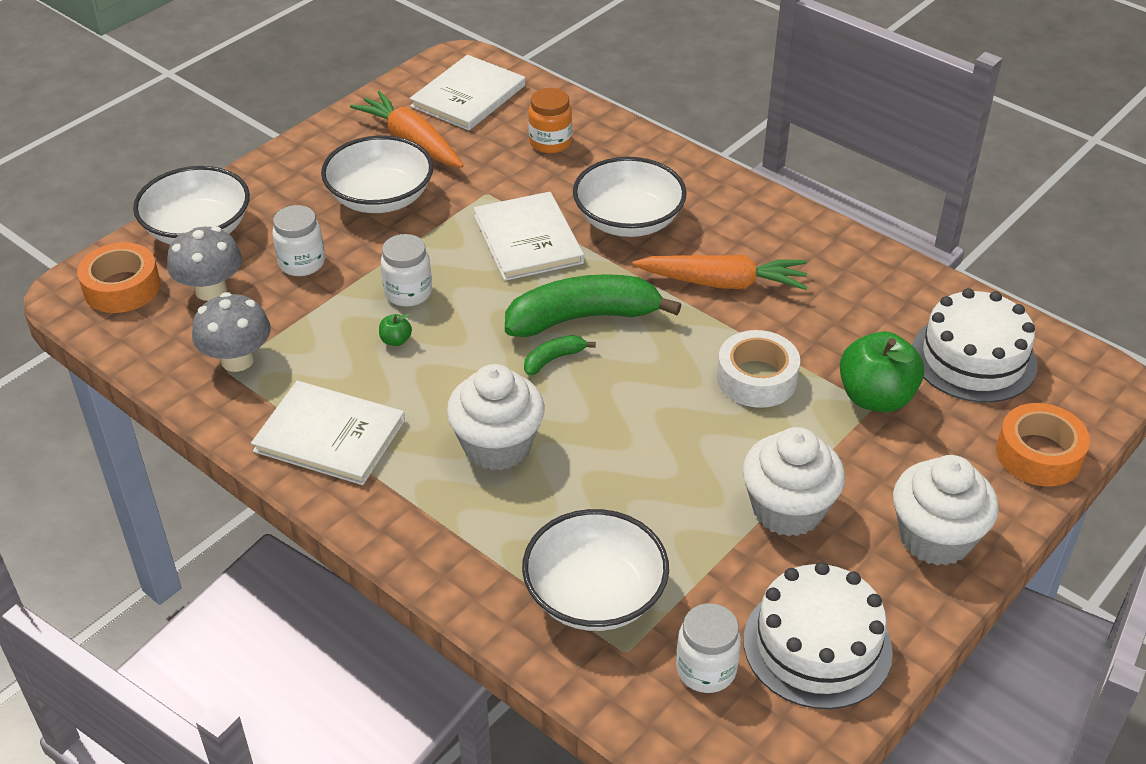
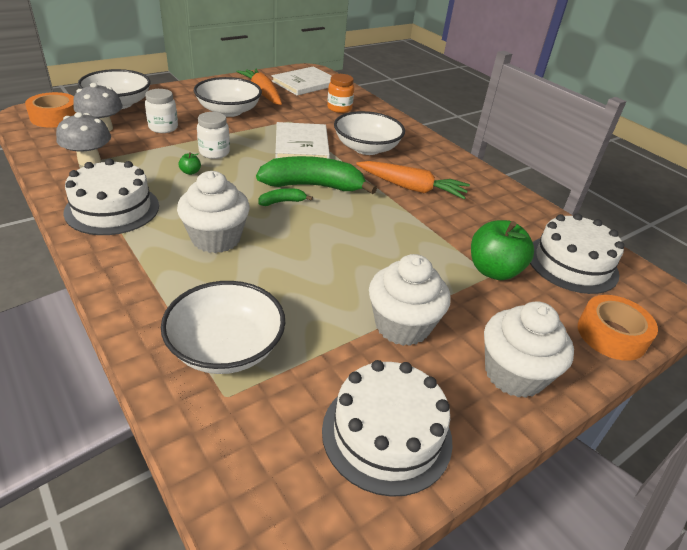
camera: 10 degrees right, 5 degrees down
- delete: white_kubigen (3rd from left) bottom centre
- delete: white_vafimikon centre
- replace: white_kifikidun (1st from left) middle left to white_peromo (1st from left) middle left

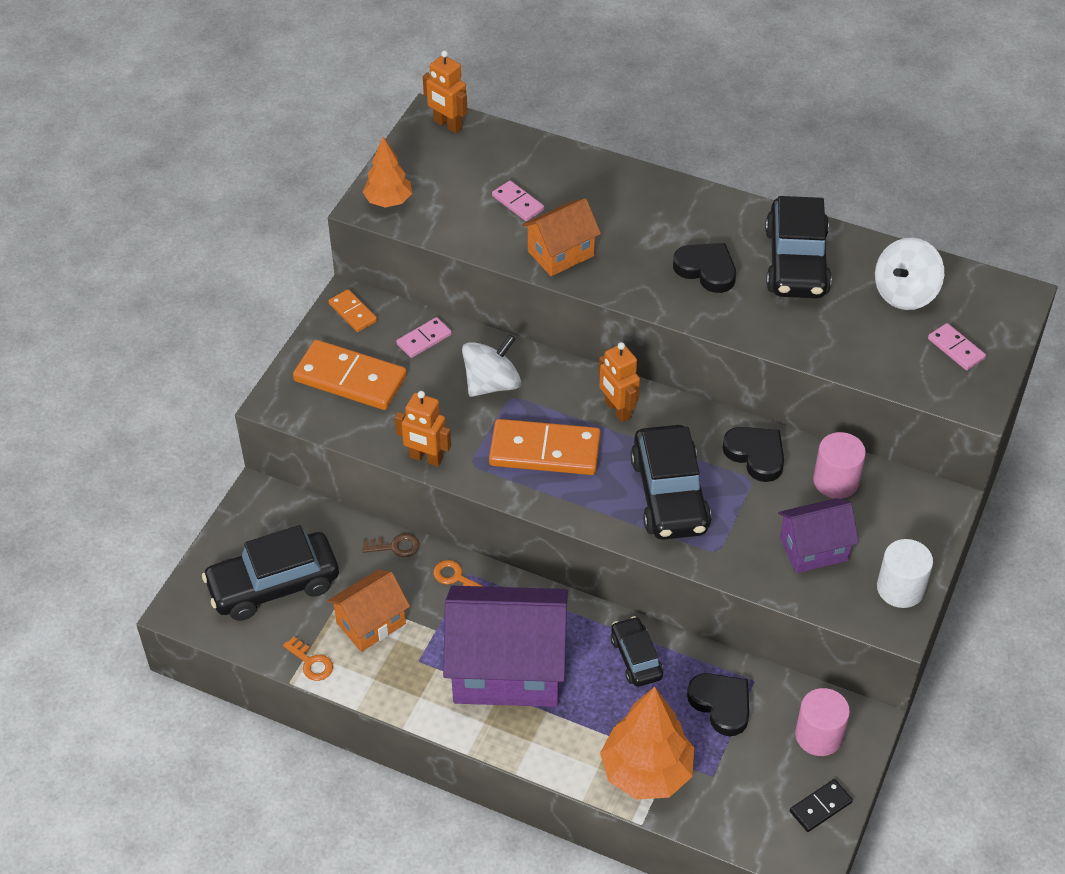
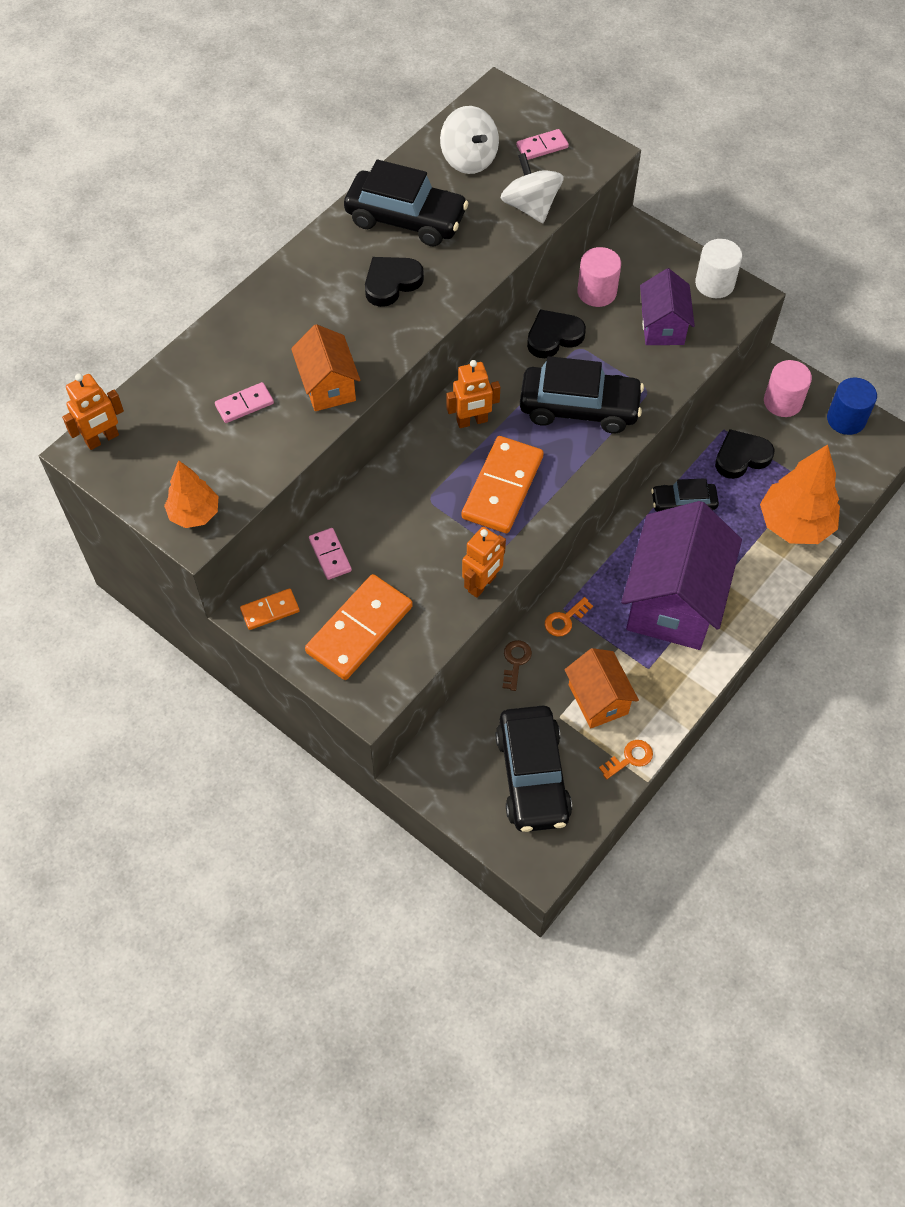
camera: 75 degrees left, 10 degrees up
- move: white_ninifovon (1st from left in the first image) centre to white_ninifovon (2nd from left) top centre
- replace: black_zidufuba bottom right to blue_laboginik middle right

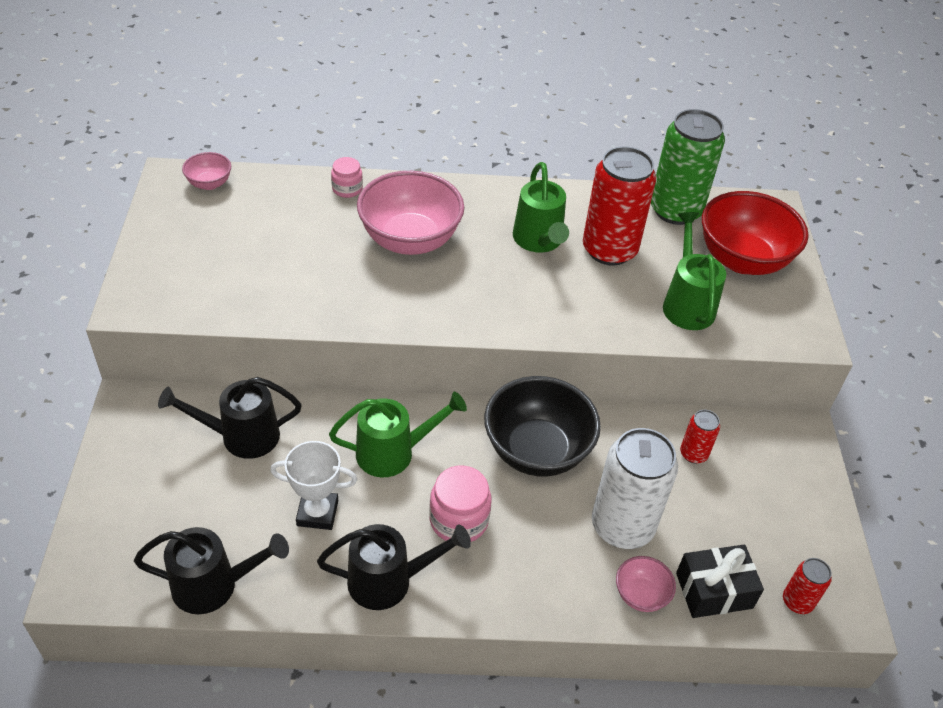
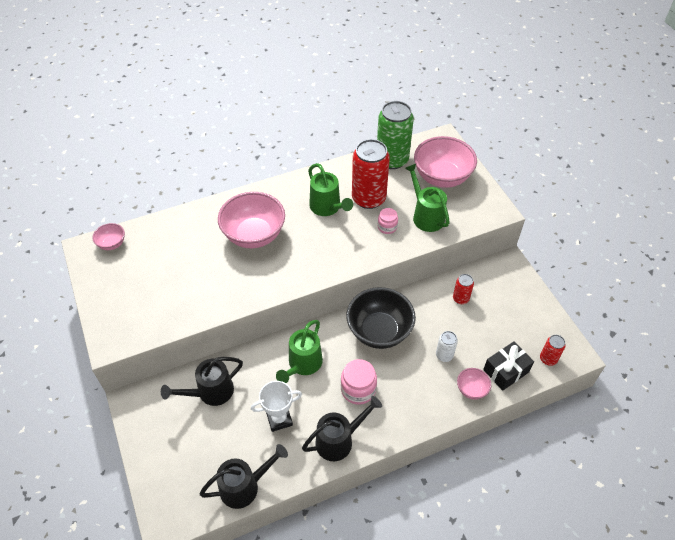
camera: 20 degrees left, 5 degrees up
- move: pink_kubigen (1st from left in the first image) top centre to pink_kubigen (2nd from left) centre
- recolor: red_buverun top right to pink_buverun (3rd from left) top centre
- rotate: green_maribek (1st from left) centre = centre 150 degrees clockwise
- resize: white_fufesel bottom right = centre x0.48

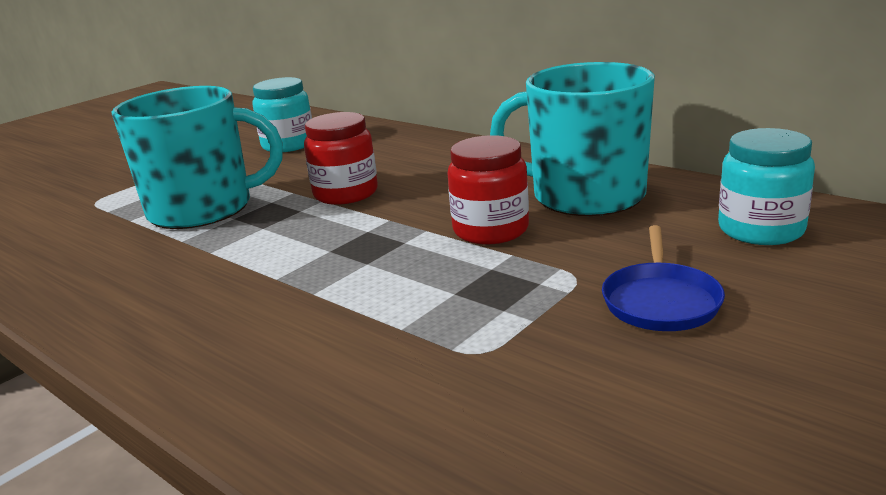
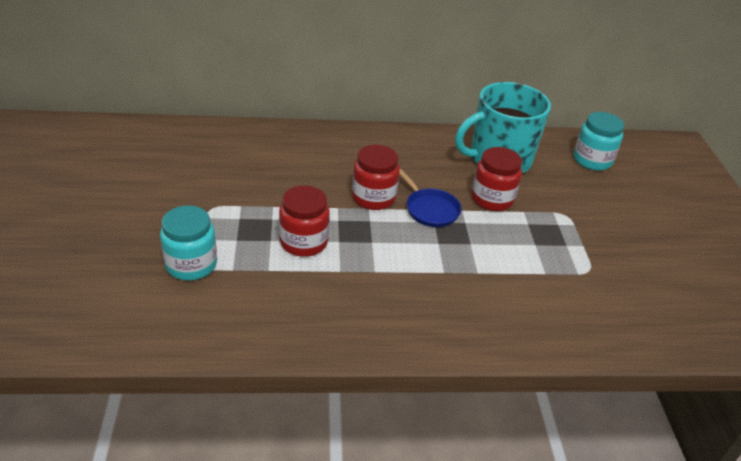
camera: 50 degrees left, 15 degrees up
- move: turquoise_kubigen (1st from left) top left to middle left
- move: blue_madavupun middle right to centre
- replace: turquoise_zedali (1st from left) top left to red_kubigen (1st from left) centre

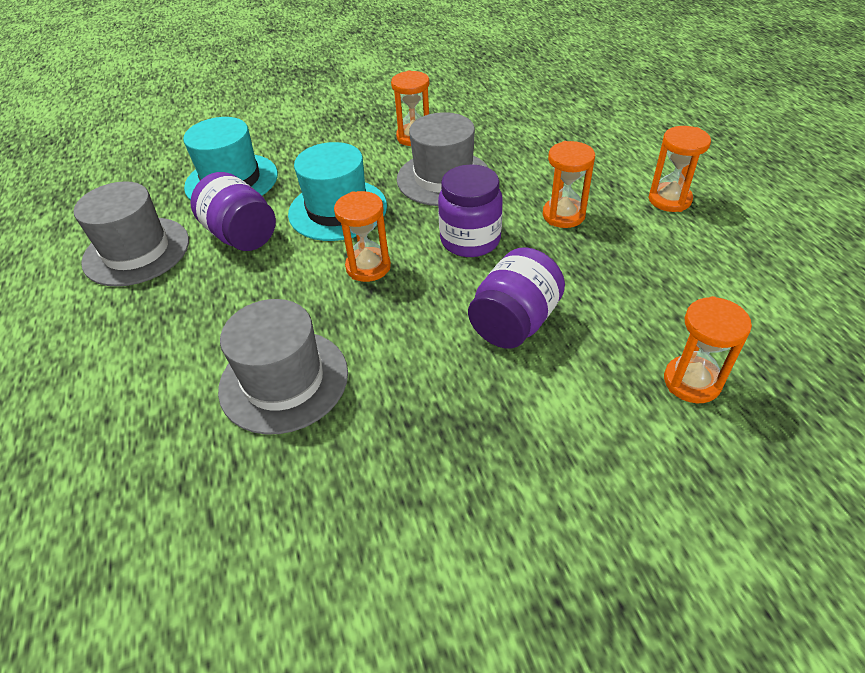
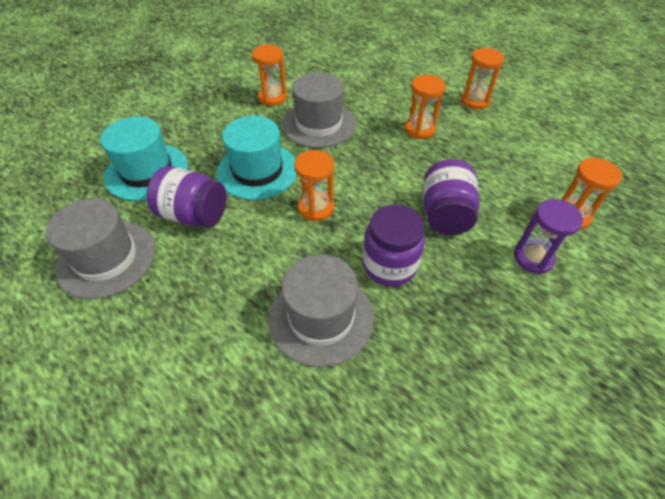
camera: 30 degrees left, 5 degrees up
- insert: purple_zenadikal middle right
- move: purple_kubigen (2nd from left) top centre to centre

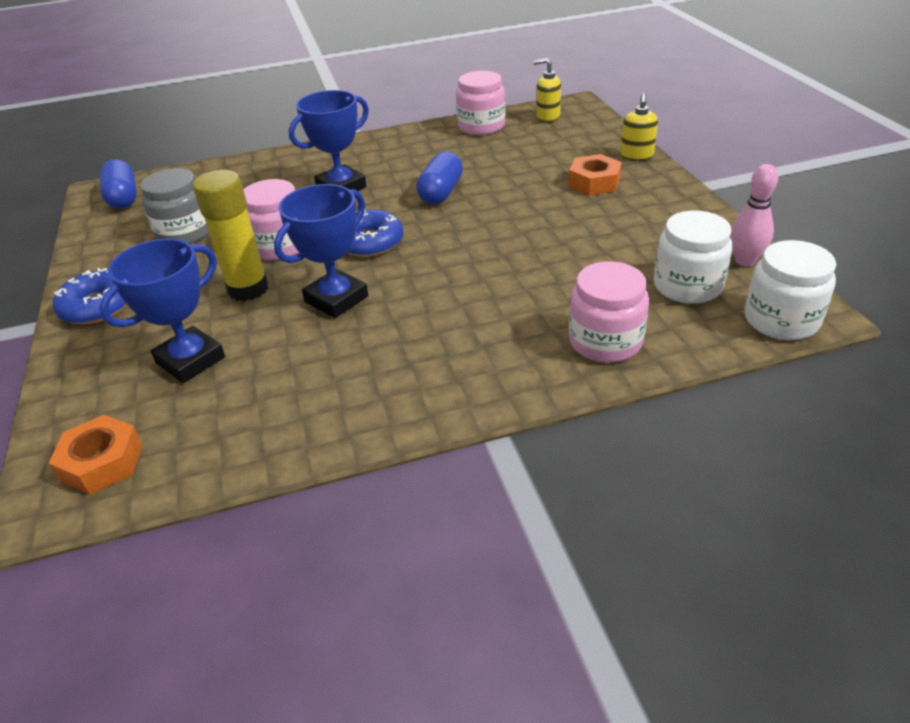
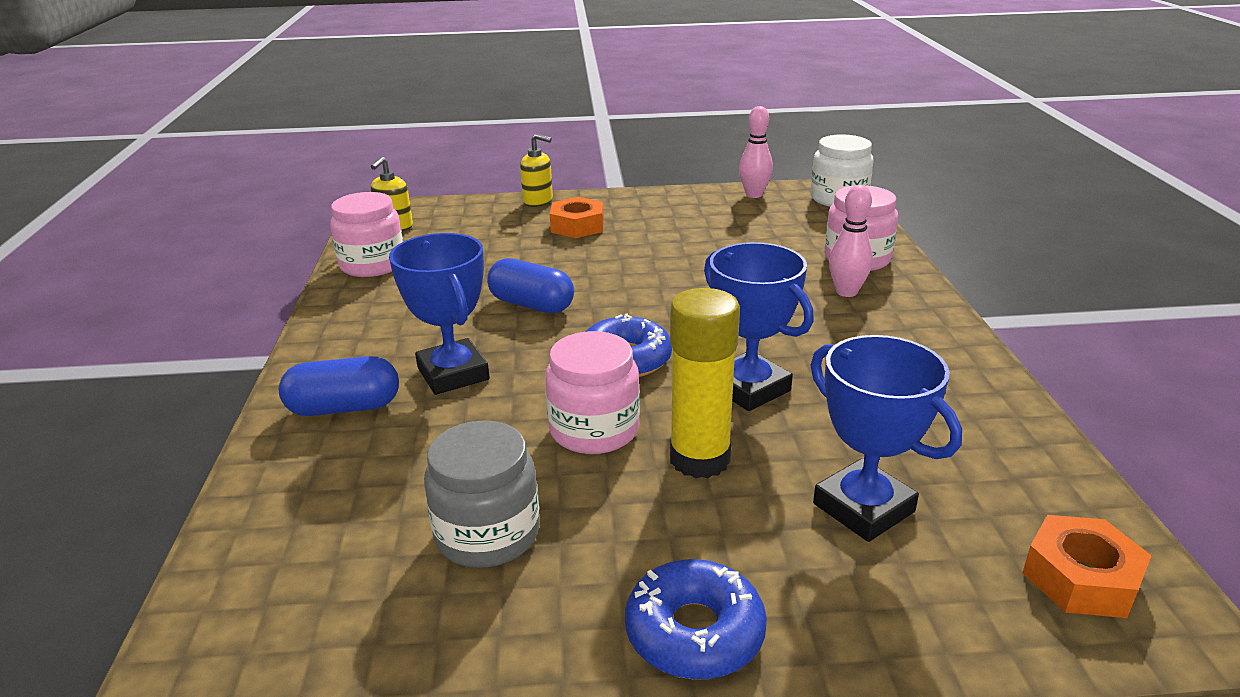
camera: 80 degrees left, 10 degrees down
- delete: white_kubigen (1st from left) middle right
- insert: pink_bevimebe (2nd from left) middle right
- move: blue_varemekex (1st from left) top left to middle left

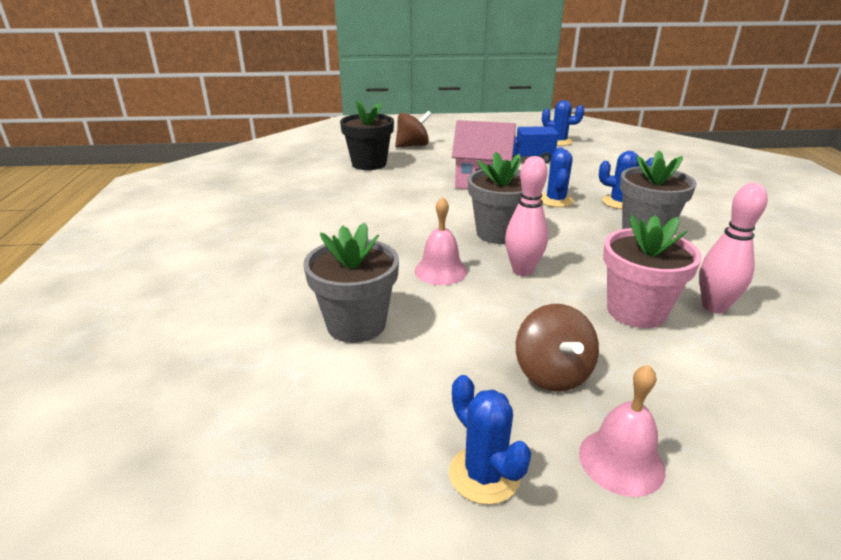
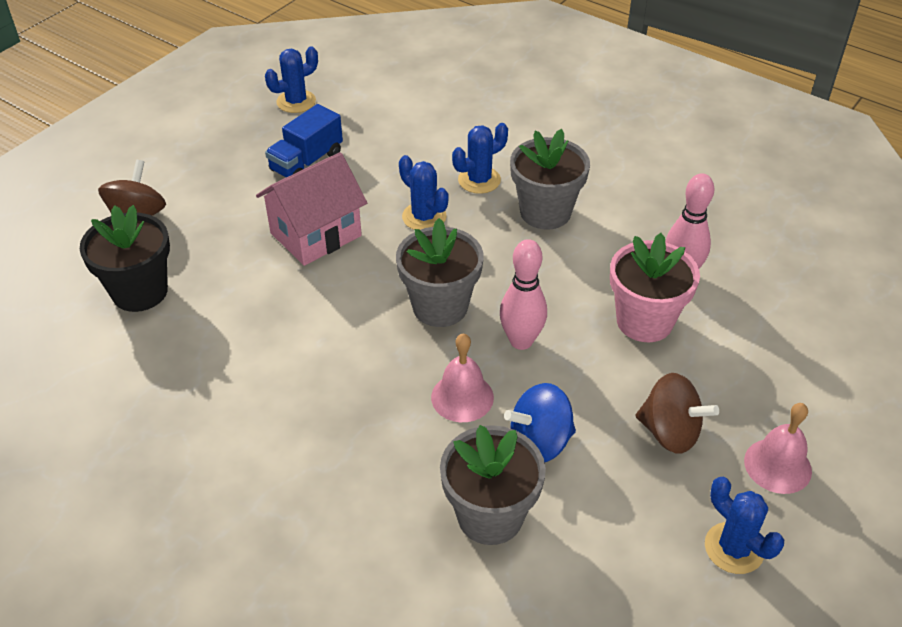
camera: 50 degrees left, 15 degrees up
- insert: blue_ninifovon bottom centre
- rotate: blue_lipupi (1st from left in the first image) bottom centre = bottom right 45 degrees clockwise

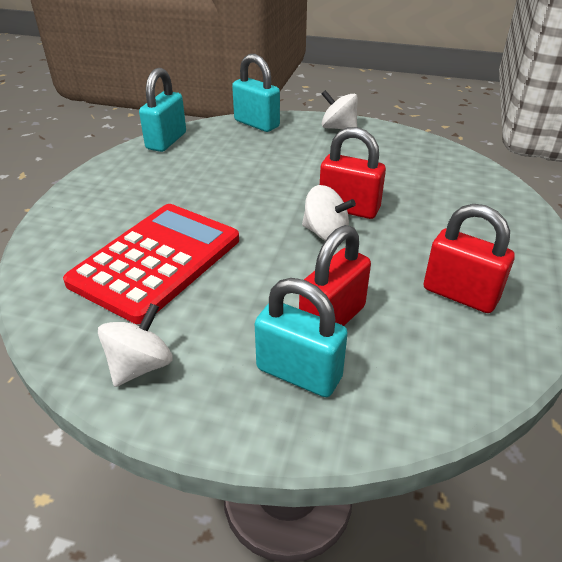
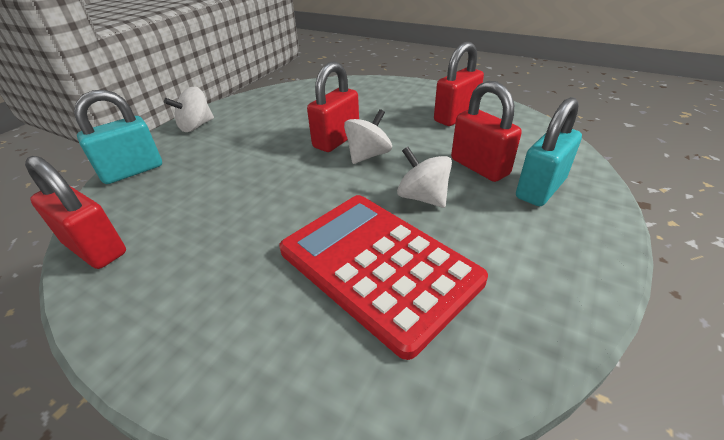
camera: 75 degrees left, 0 degrees up
- move: white_ninifovon (1st from left in the first image) middle left to white_ninifovon (3rd from left) centre
- recolor: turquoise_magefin (1st from left) top left to red_magefin (1st from left) middle left

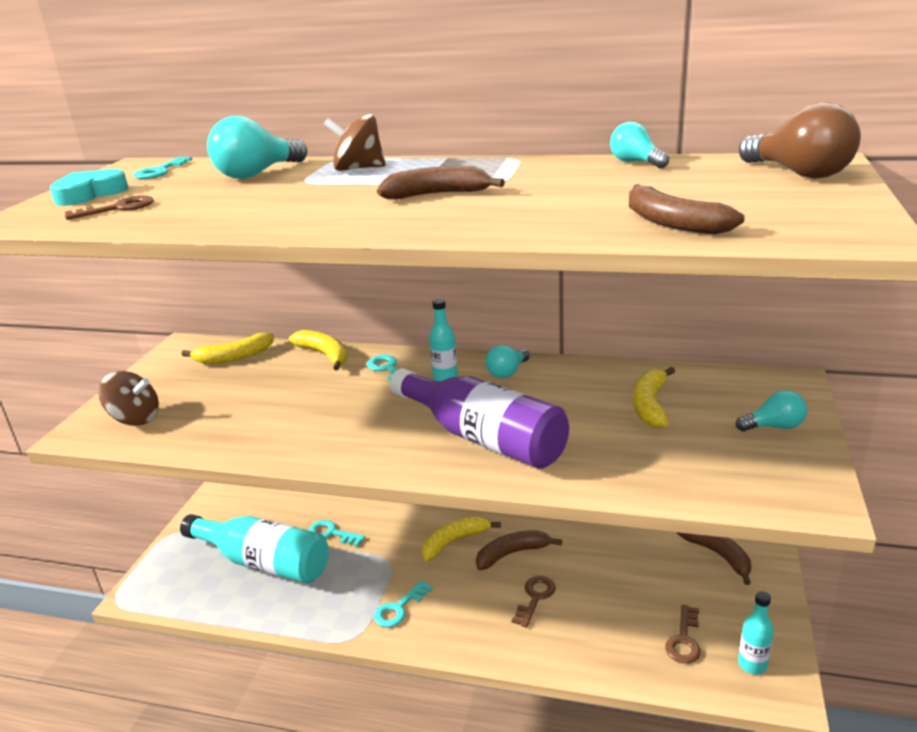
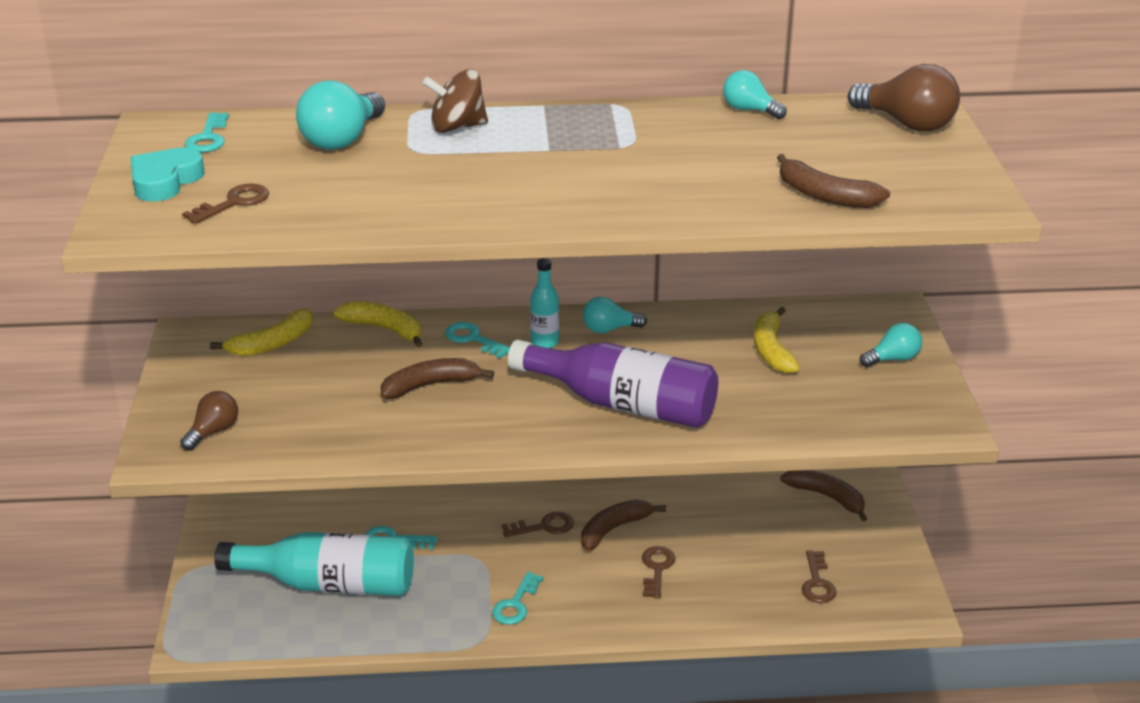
camera: 20 degrees left, 5 degrees up
- delete: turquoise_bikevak (3rd from left) bottom right
- move: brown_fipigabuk (1st from left) top centre to centre
- replace: brown_ninifovon (1st from left) middle left to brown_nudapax (1st from left) middle left
- replace: yellow_fipigabuk (3rd from left) bottom centre to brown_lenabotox (2nd from left) bottom centre
- rotate: turquoise_nudapax (2nd from left) centre = centre 60 degrees clockwise

